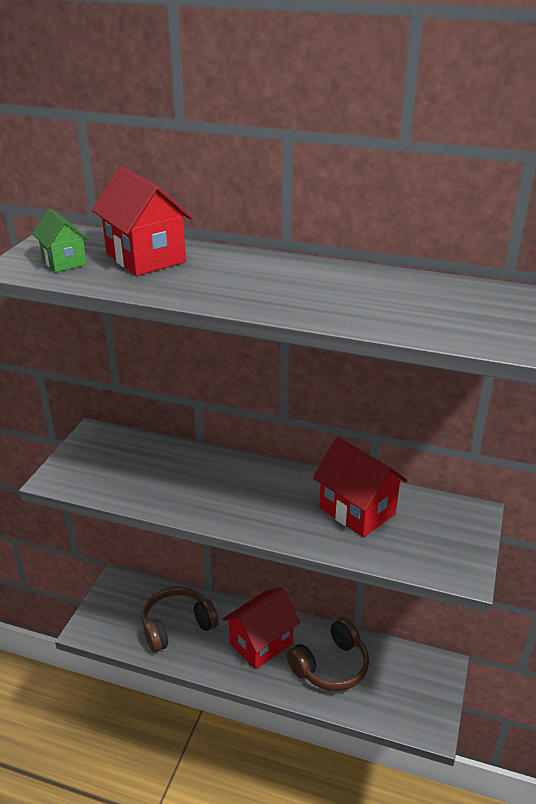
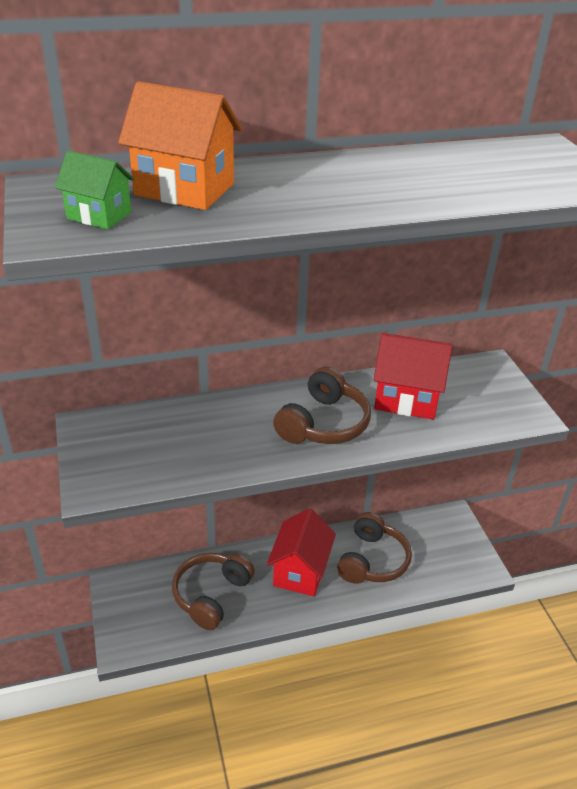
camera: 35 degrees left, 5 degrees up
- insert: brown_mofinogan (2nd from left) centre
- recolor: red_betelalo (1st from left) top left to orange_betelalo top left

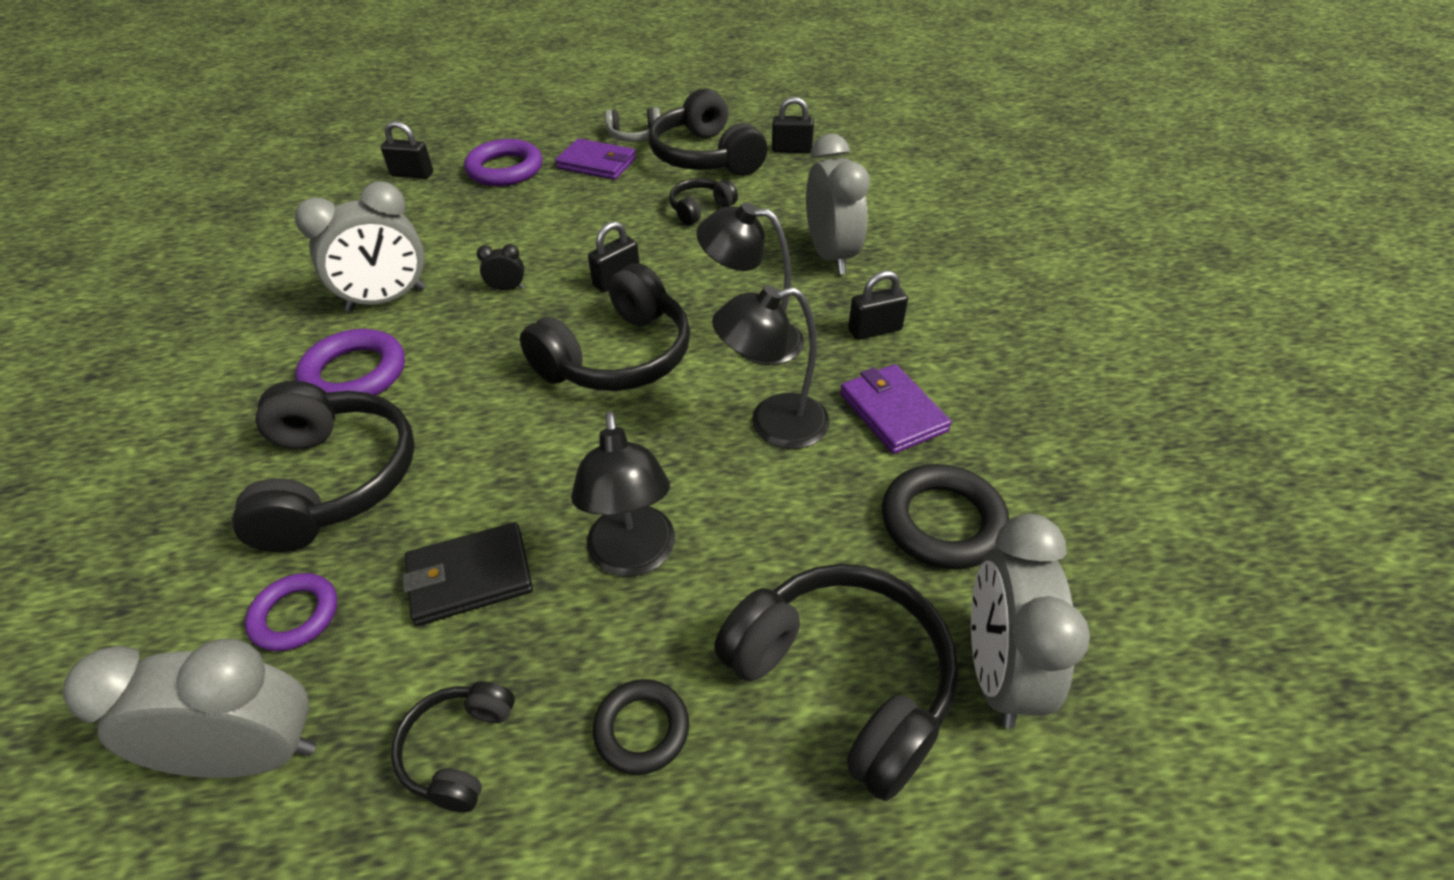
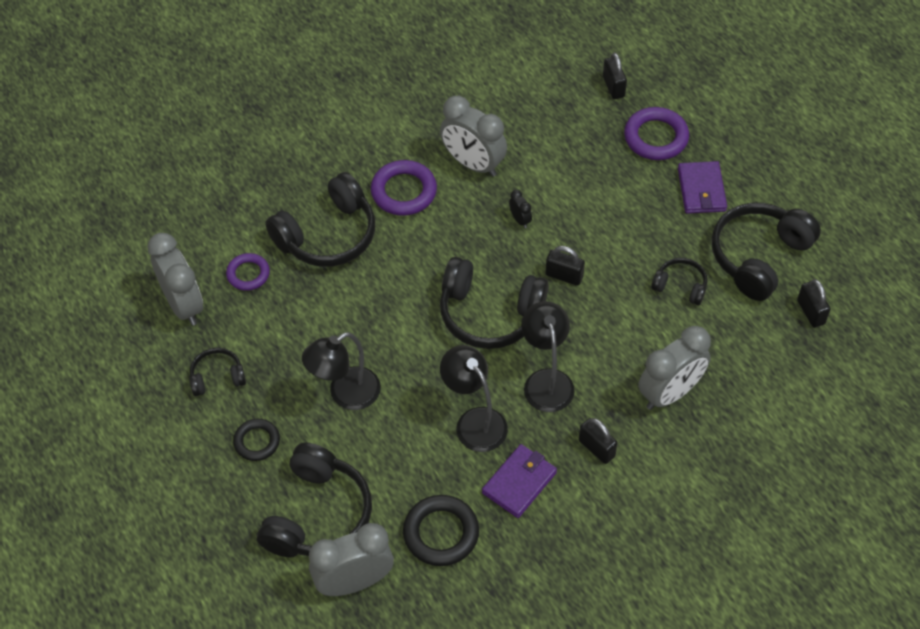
camera: 65 degrees right, 10 degrees up
- delete: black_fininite middle left
- delete: grey_mofinogan top centre

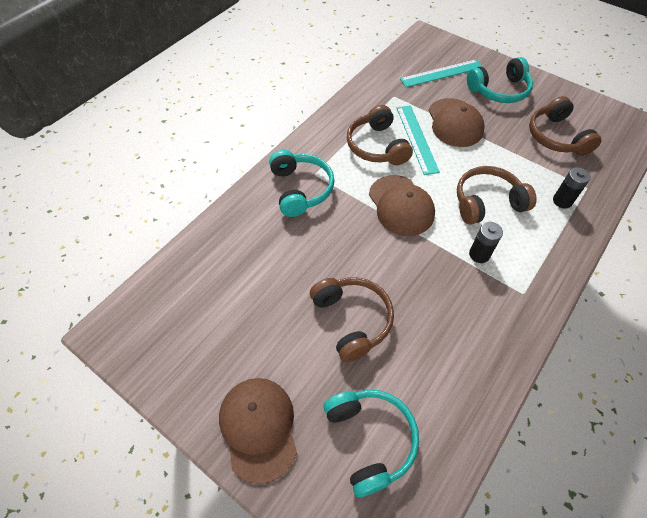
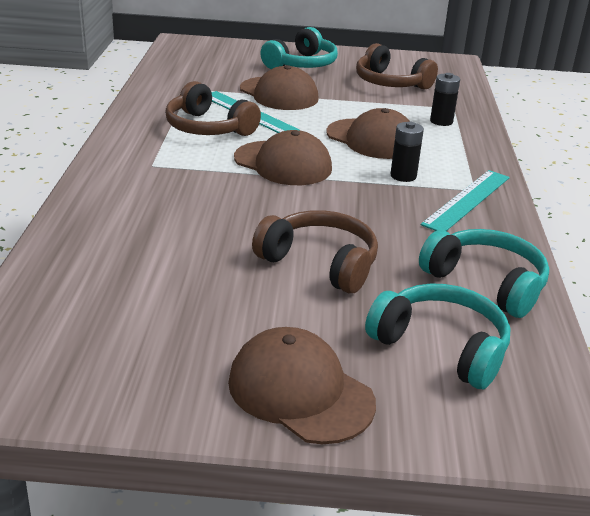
camera: 35 degrees left, 25 degrees down
- move: turquoise_mofinogan (1st from left in the first image) centre to turquoise_mofinogan (3rd from left) middle right
- move: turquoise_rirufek (2nd from left) top right to middle right
- replace: brown_mofinogan (3rd from left) middle right to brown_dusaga (4th from left) top centre

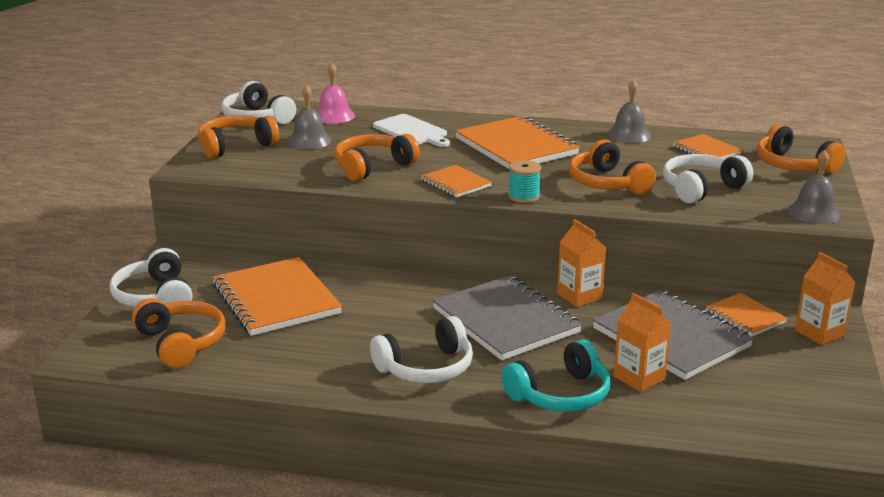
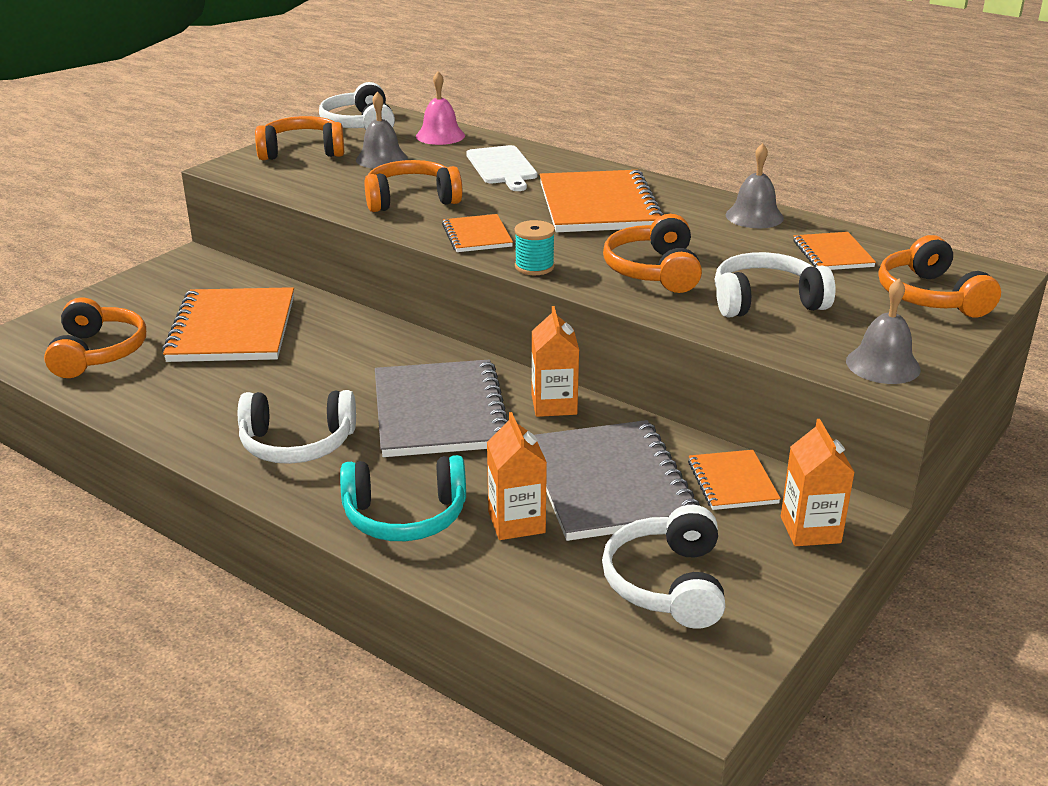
camera: 25 degrees right, 5 degrees up
- move: white_mofinogan (1st from left in the first image) middle left to white_mofinogan (3rd from left) bottom centre

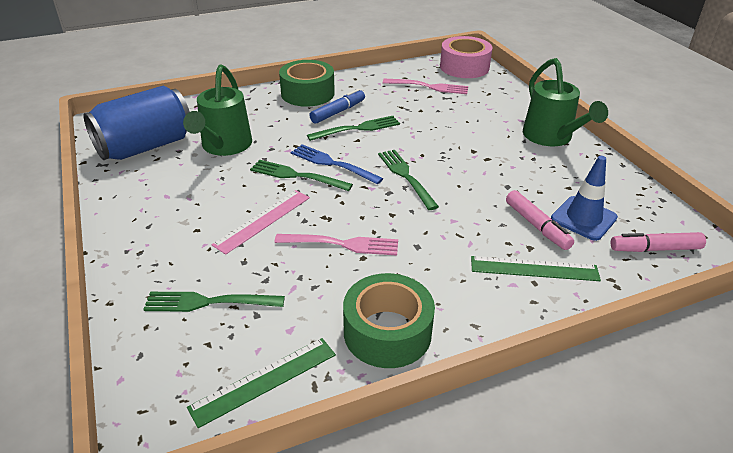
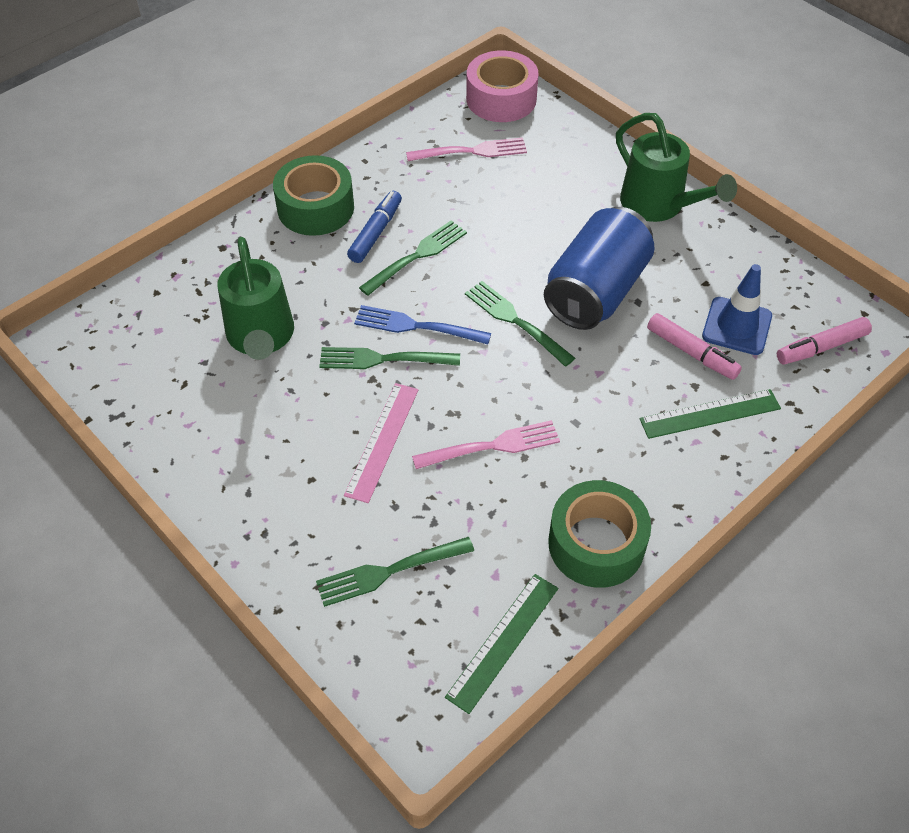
camera: 20 degrees left, 15 degrees up
- move: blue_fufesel top left to top centre

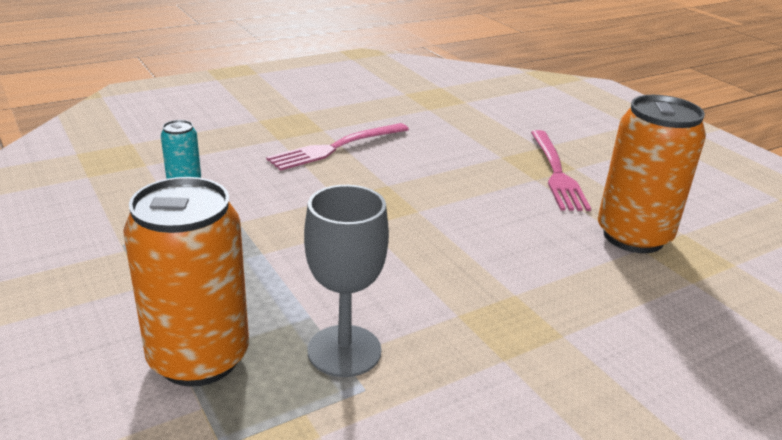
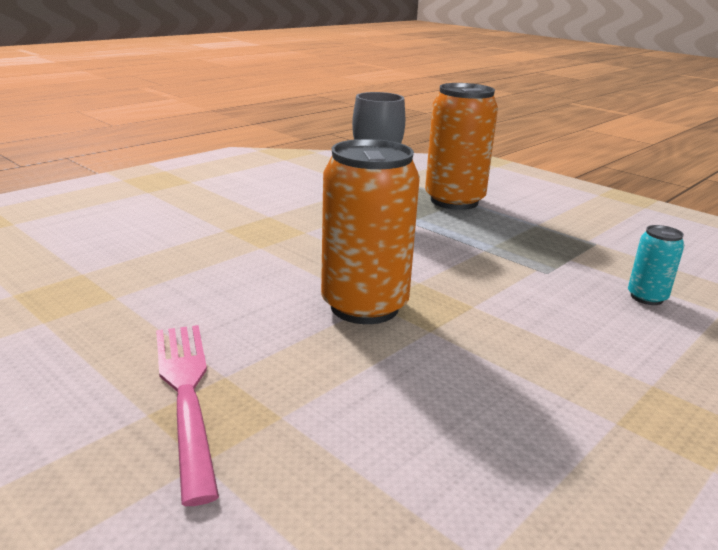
camera: 165 degrees right, 5 degrees down
- delete: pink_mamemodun (1st from left) centre
- move: orange_fufesel (2nd from left in the first image) middle right to orange_fufesel (1st from left) centre

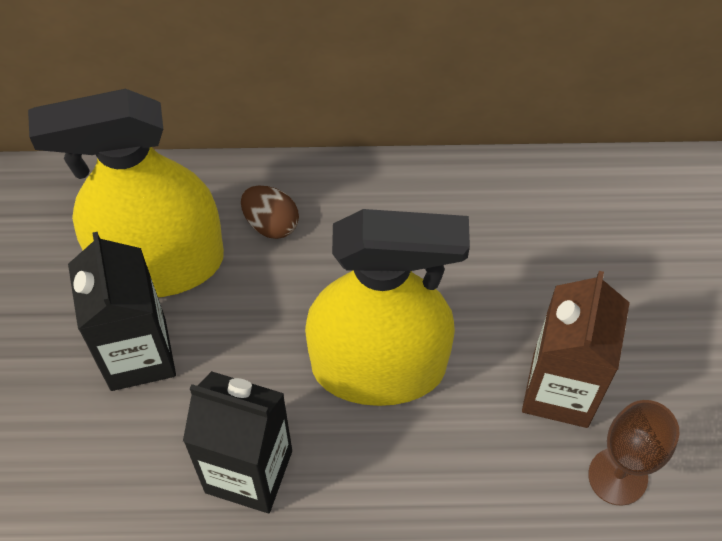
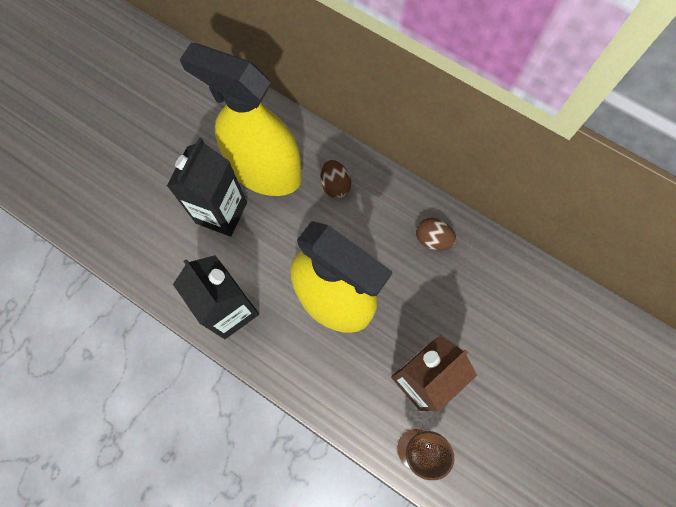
camera: 35 degrees right, 10 degrees up
- insert: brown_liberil (2nd from left) centre

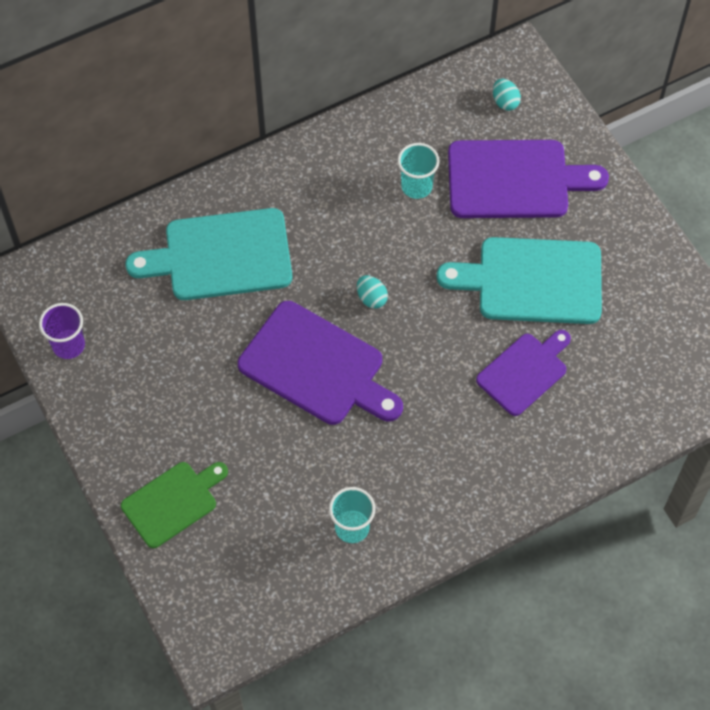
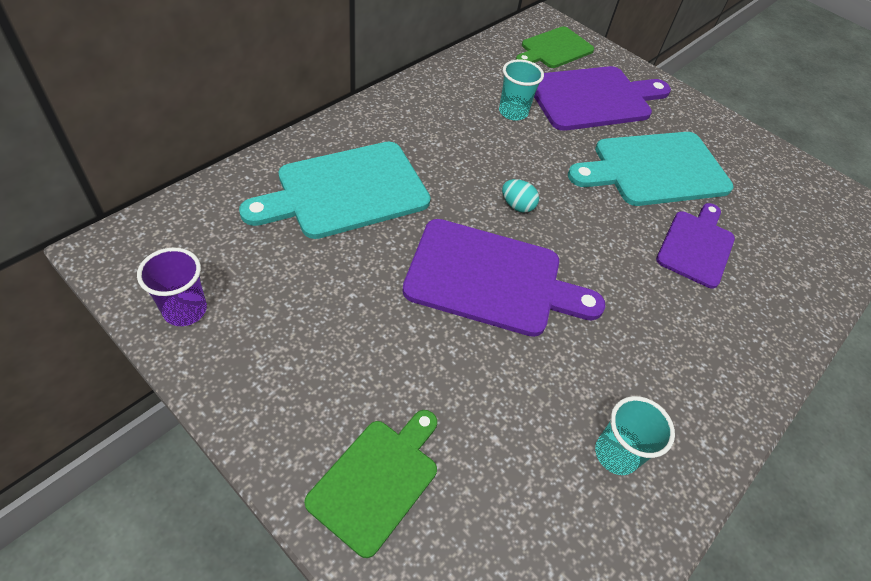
camera: 25 degrees left, 10 degrees down
- replace: turquoise_liberil (2nd from left) top right to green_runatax (2nd from left) top centre

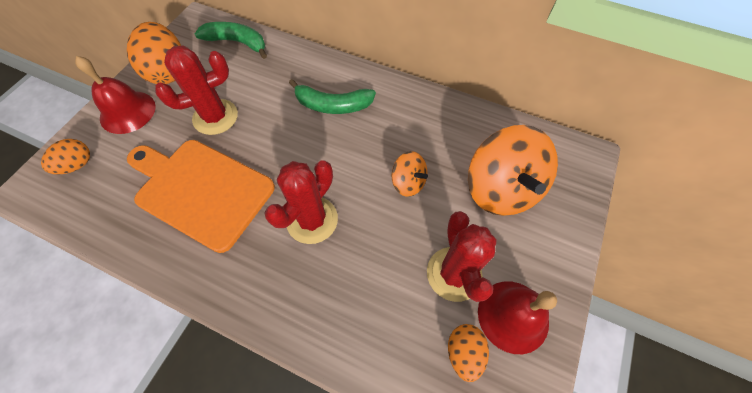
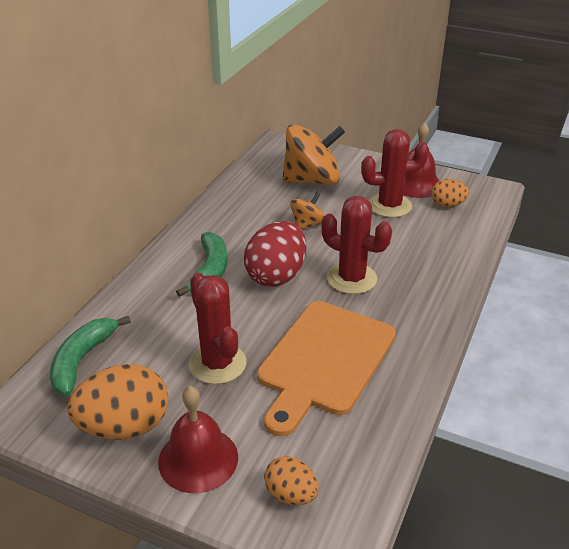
camera: 90 degrees left, 25 degrees down
- insert: red_liberil centre

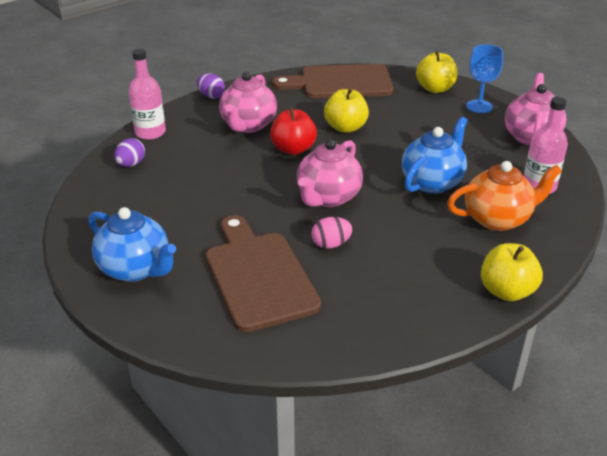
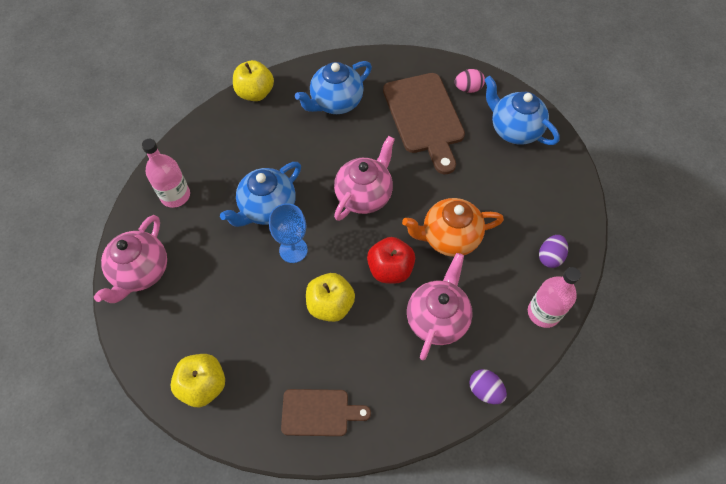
camera: 175 degrees left, 25 degrees up
- insert: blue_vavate (2nd from left) top centre
- move: pink_liberil centre to top centre
- move: orange_vavate middle right to centre
- move: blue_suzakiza top right to centre
- resize: brown_runatax (2nd from left in the first image) top centre = bottom centre x0.58

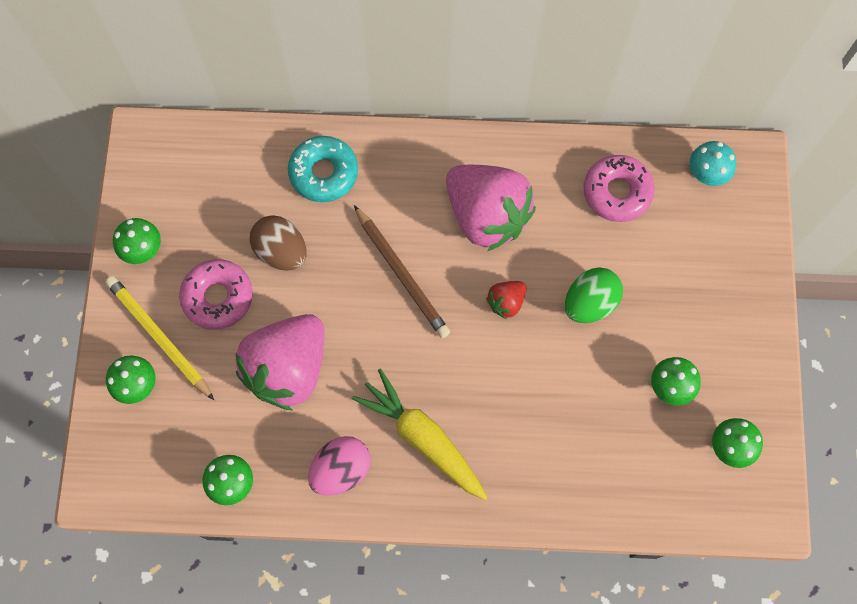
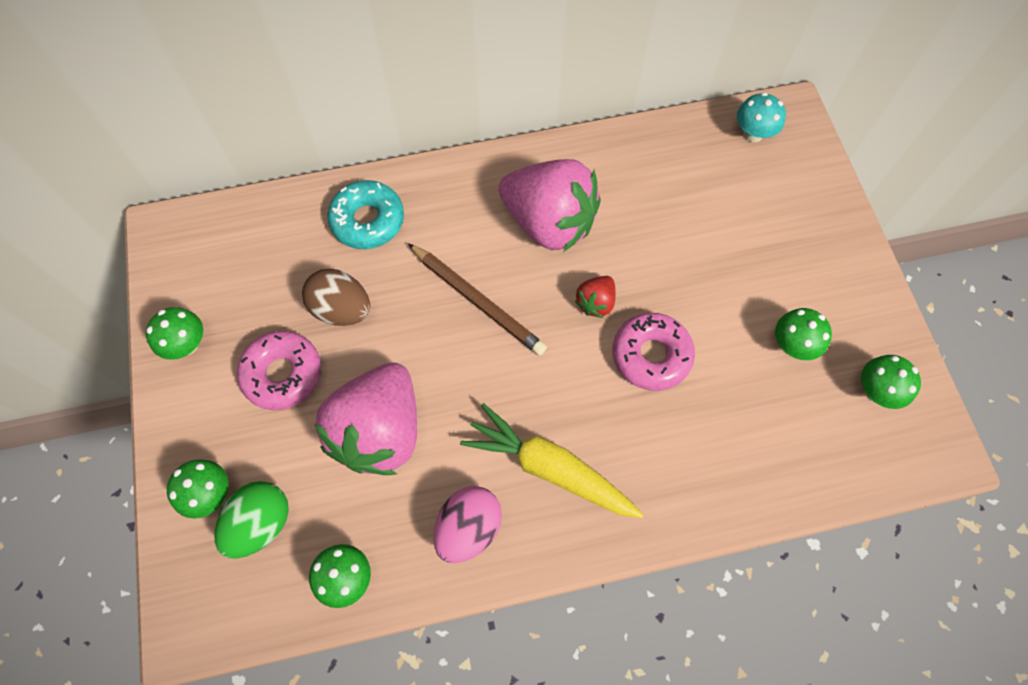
camera: 15 degrees left, 5 degrees down
- delete: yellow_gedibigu middle left
- move: green_liberil middle right to bottom left
- move: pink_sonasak (2nd from left) top right to centre

